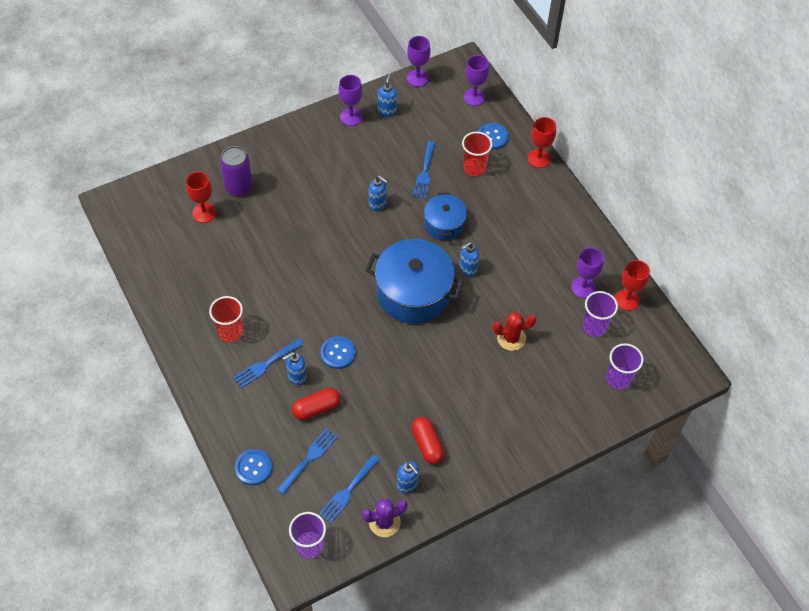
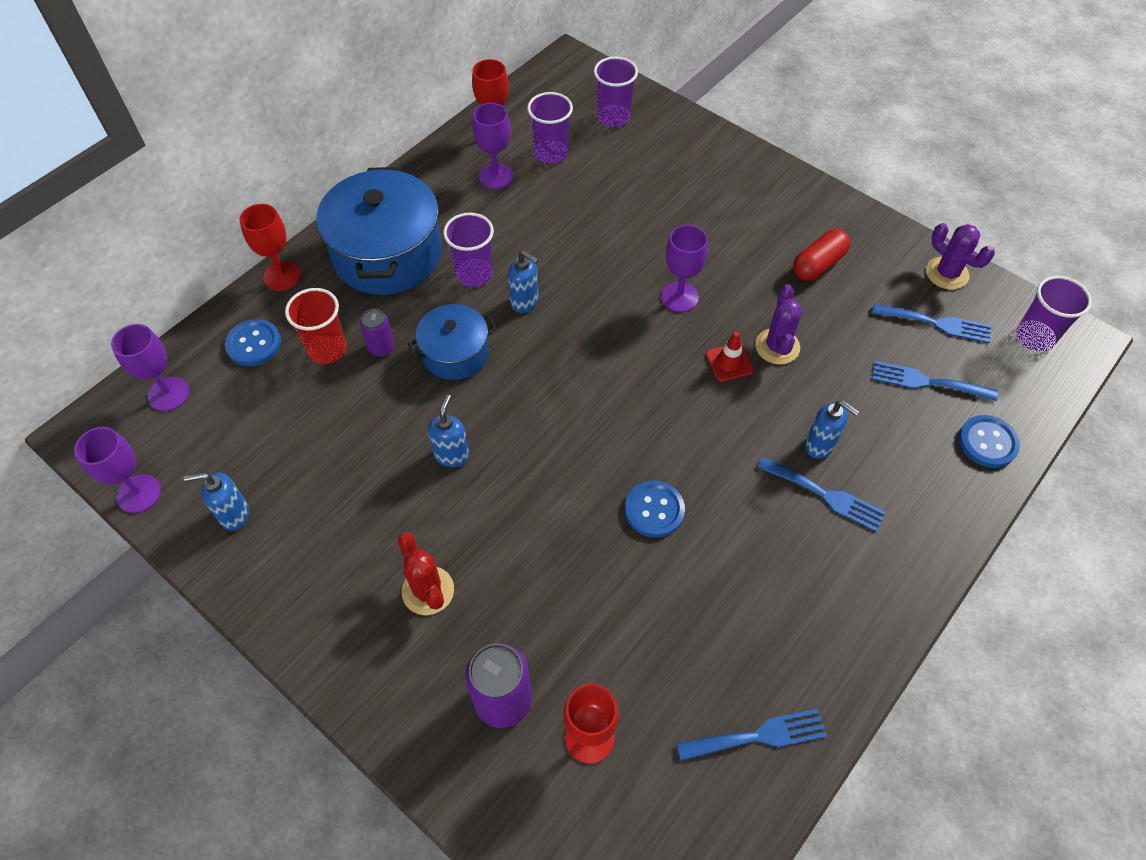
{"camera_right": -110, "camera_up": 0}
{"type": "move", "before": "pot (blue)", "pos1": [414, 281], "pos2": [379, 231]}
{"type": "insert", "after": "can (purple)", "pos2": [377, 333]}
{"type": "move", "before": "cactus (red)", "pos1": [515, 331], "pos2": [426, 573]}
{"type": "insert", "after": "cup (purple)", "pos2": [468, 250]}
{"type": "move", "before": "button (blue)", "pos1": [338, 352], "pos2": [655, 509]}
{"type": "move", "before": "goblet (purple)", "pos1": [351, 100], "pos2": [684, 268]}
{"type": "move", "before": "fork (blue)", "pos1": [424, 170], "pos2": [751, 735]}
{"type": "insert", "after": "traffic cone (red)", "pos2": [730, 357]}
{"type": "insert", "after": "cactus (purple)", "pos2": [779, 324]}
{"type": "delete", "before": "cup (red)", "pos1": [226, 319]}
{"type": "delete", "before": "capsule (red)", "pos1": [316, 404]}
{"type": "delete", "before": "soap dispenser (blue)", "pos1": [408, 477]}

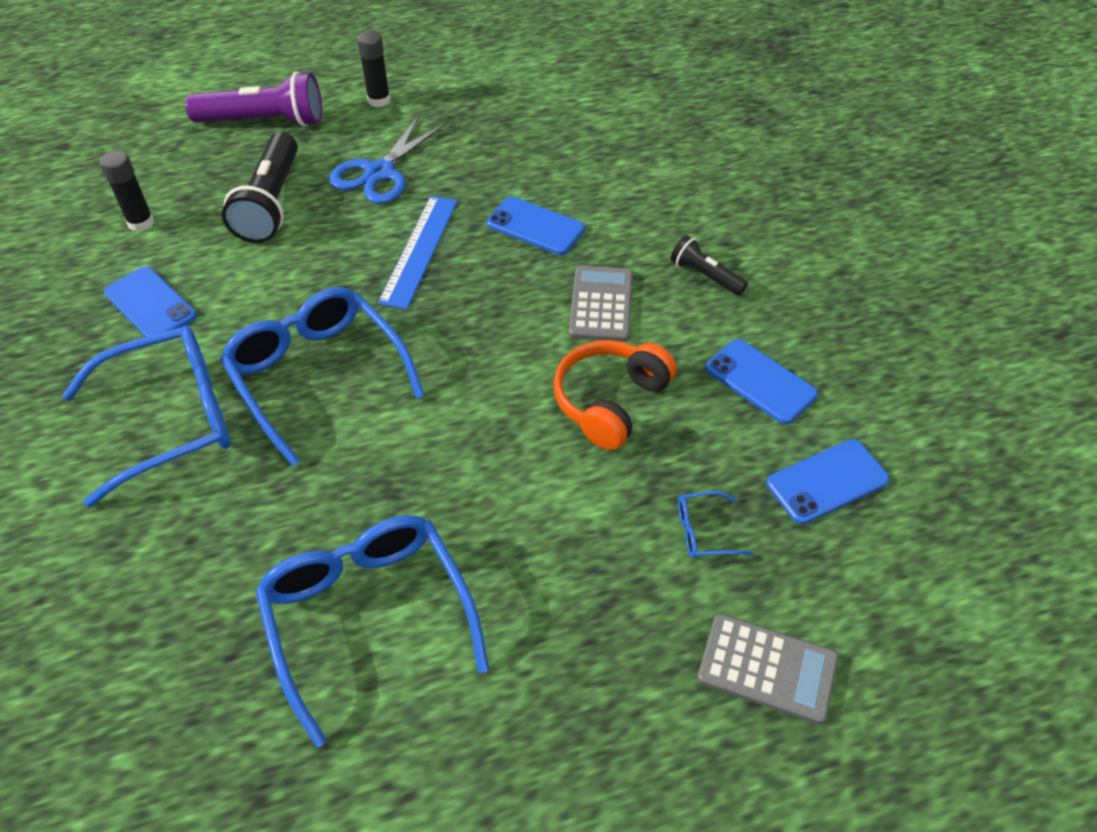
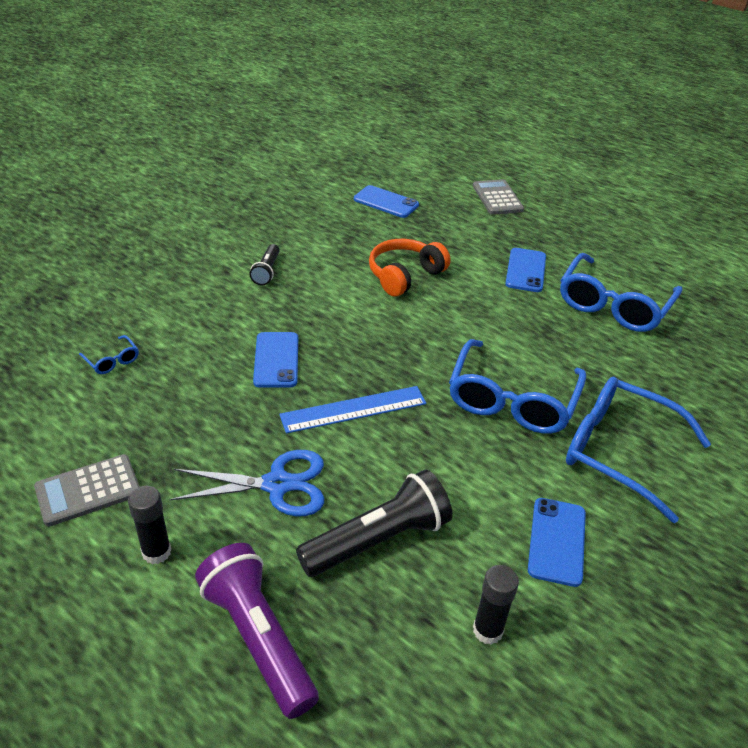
{"camera_right": -125, "camera_up": -10}
{"type": "move", "before": "calculator (grey)", "pos1": [601, 303], "pos2": [87, 490]}
{"type": "move", "before": "glasses (blue)", "pos1": [715, 524], "pos2": [109, 354]}
{"type": "rotate", "before": "headphones (orange)", "pos1": [615, 395], "pos2": [410, 268], "turn": 135}
{"type": "move", "before": "phone (blue)", "pos1": [762, 381], "pos2": [525, 270]}

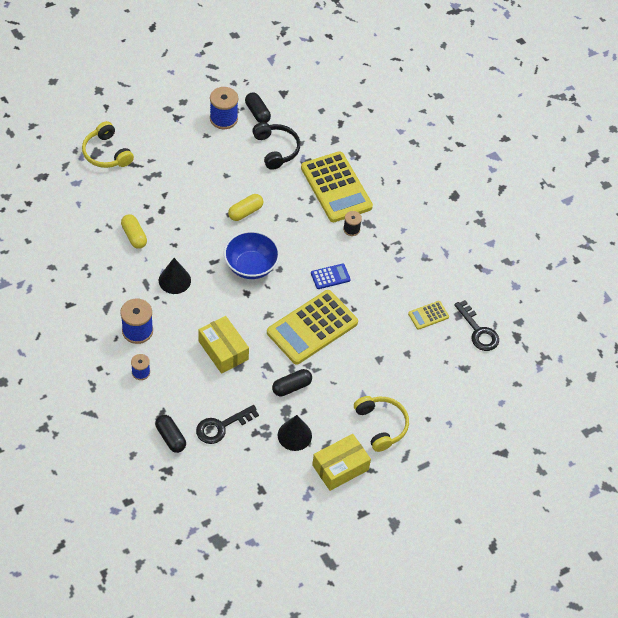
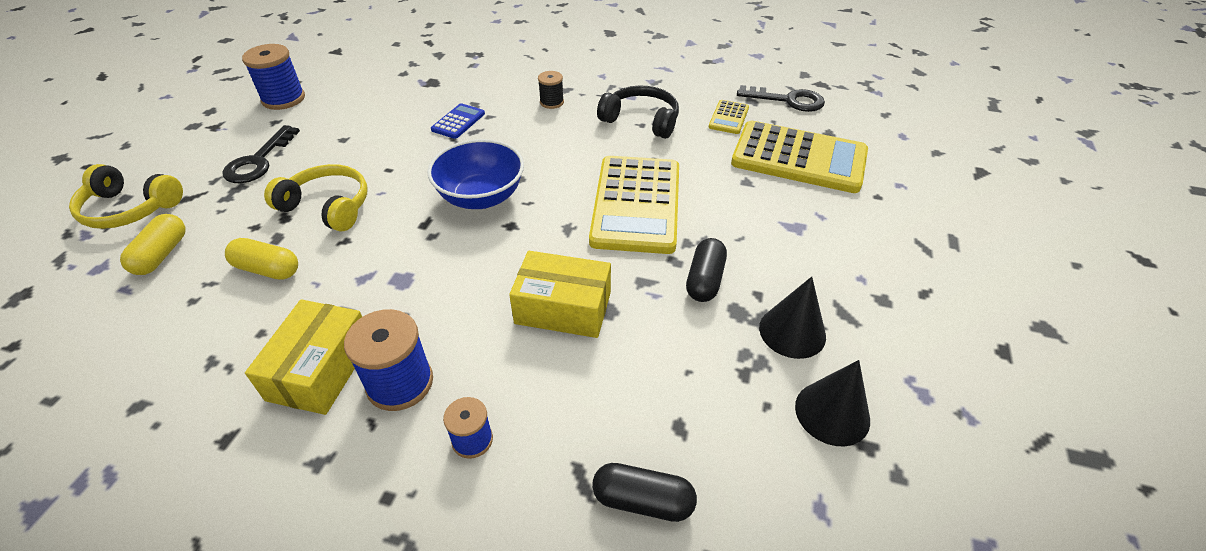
{"camera_right": -40, "camera_up": -10}
{"type": "move", "before": "capsule (yellow)", "pos1": [245, 207], "pos2": [152, 244]}
{"type": "move", "before": "key (black)", "pos1": [227, 424], "pos2": [261, 154]}
{"type": "move", "before": "box (yellow)", "pos1": [341, 462], "pos2": [303, 357]}
{"type": "move", "before": "headphones (yellow)", "pos1": [381, 424], "pos2": [315, 197]}
{"type": "move", "before": "calculator (blue)", "pos1": [331, 276], "pos2": [458, 121]}
{"type": "move", "before": "headphones (black)", "pos1": [276, 146], "pos2": [638, 112]}
{"type": "move", "before": "calculator (yellow)", "pos1": [337, 186], "pos2": [799, 157]}
{"type": "move", "before": "cone (black)", "pos1": [175, 276], "pos2": [832, 403]}
{"type": "delete", "before": "capsule (black)", "pos1": [258, 108]}

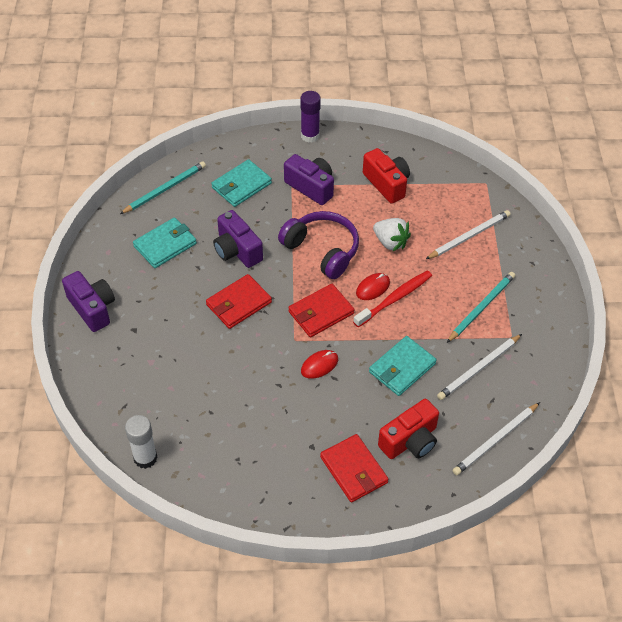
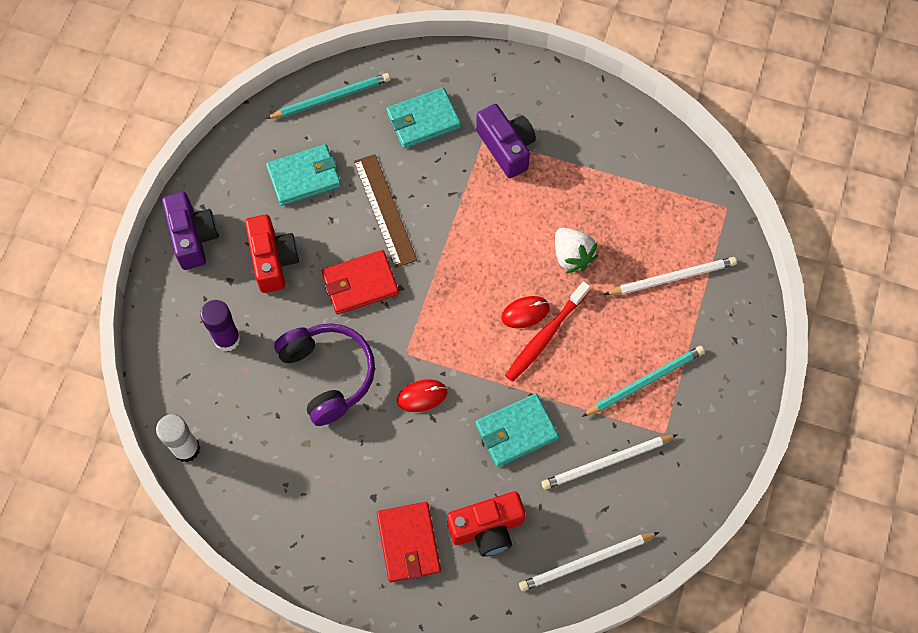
{"camera_right": 20, "camera_up": 15}
{"type": "move", "before": "glue stick (purple)", "pos1": [310, 117], "pos2": [220, 326]}
{"type": "move", "before": "camera (red)", "pos1": [386, 176], "pos2": [272, 254]}
{"type": "move", "before": "headphones (purple)", "pos1": [318, 245], "pos2": [324, 374]}
{"type": "replace", "before": "camera (purple)", "after": "ruler (brown)", "pos1": [238, 239], "pos2": [385, 211]}
{"type": "rotate", "before": "toothbrush (red)", "pos1": [392, 299], "pos2": [547, 331], "turn": 150}
{"type": "delete", "before": "wallet (red)", "pos1": [321, 310]}

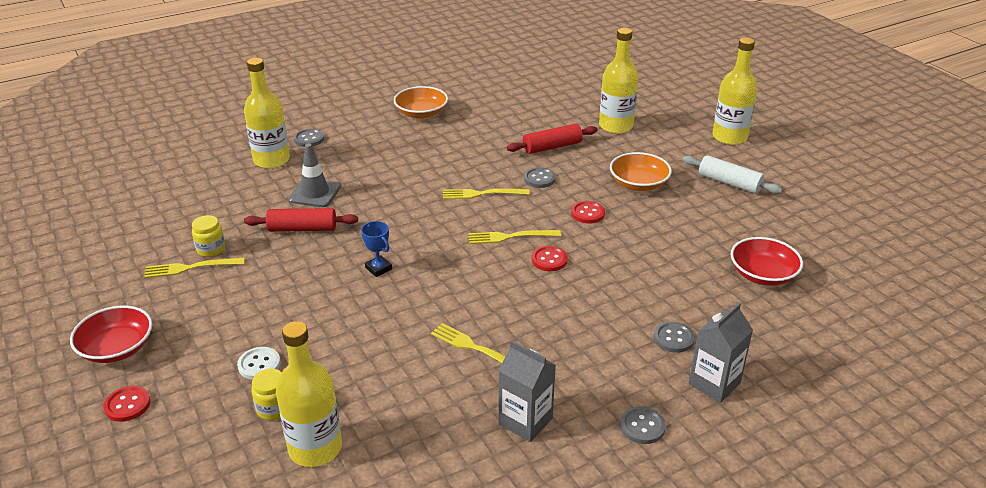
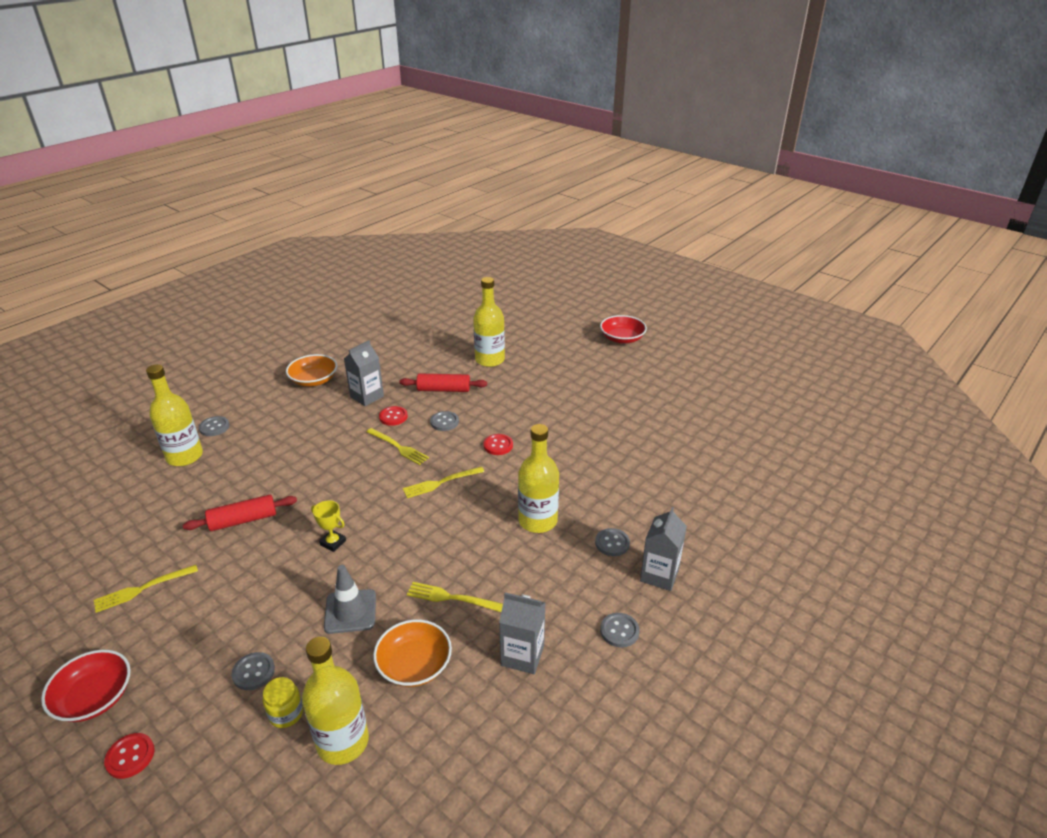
{"camera_right": -20, "camera_up": 0}
{"type": "recolor", "before": "button (white)", "after": "button (grey)", "pos1": [258, 363], "pos2": [253, 671]}
{"type": "recolor", "before": "trophy (blue)", "after": "trophy (yellow)", "pos1": [376, 249], "pos2": [328, 526]}
{"type": "move", "before": "traffic cone (grey)", "pos1": [314, 175], "pos2": [350, 599]}
{"type": "insert", "after": "carton (grey)", "pos2": [364, 373]}
{"type": "rotate", "before": "fork (yellow)", "pos1": [486, 193], "pos2": [397, 446], "turn": -120}
{"type": "move", "before": "bowl (orange)", "pos1": [641, 171], "pos2": [412, 653]}
{"type": "move", "before": "button (red)", "pos1": [550, 258], "pos2": [393, 416]}
{"type": "rotate", "before": "rolling pin (red)", "pos1": [552, 139], "pos2": [443, 382], "turn": 45}
{"type": "move", "before": "bottle (yellow)", "pos1": [735, 91], "pos2": [538, 478]}
{"type": "move", "before": "bowl (red)", "pos1": [767, 261], "pos2": [623, 329]}
{"type": "delete", "before": "jar (yellow)", "pos1": [208, 236]}
{"type": "delete", "before": "rolling pin (white)", "pos1": [732, 174]}

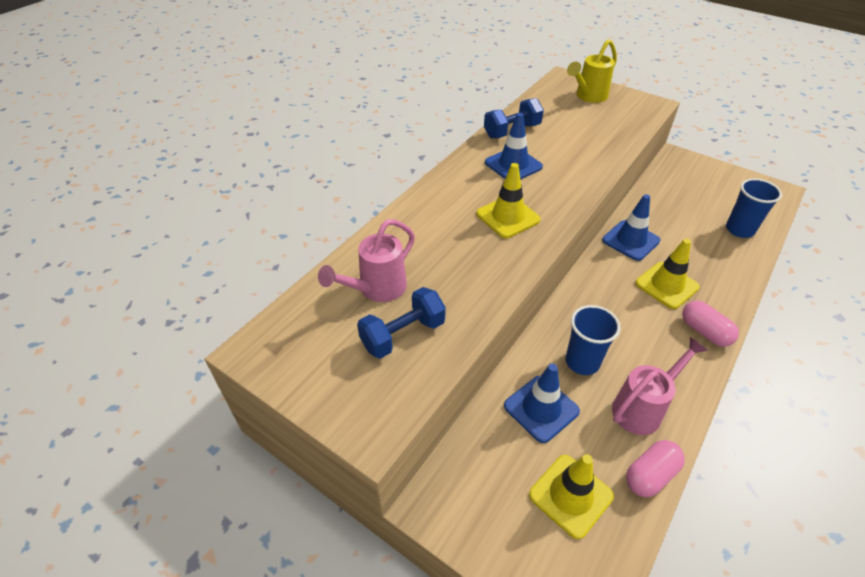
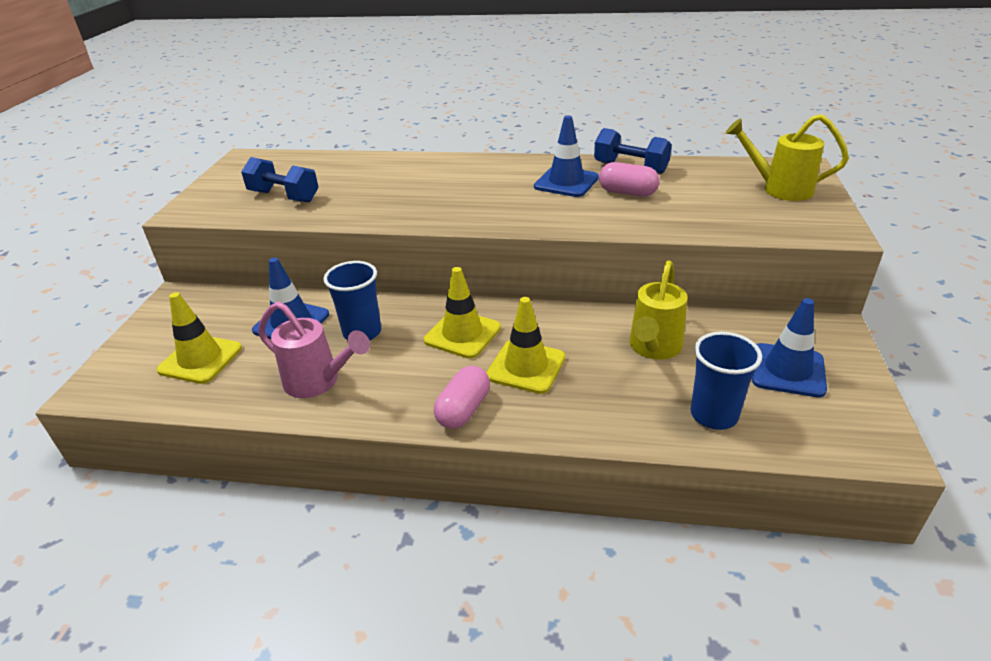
{"camera_right": 65, "camera_up": -10}
{"type": "move", "before": "traffic cone (yellow)", "pos1": [508, 200], "pos2": [462, 313]}
{"type": "move", "before": "capsule (pink)", "pos1": [655, 468], "pos2": [629, 179]}
{"type": "insert", "after": "watering can (yellow)", "pos2": [658, 309]}
{"type": "move", "before": "traffic cone (blue)", "pos1": [631, 227], "pos2": [789, 347]}
{"type": "delete", "before": "watering can (pink)", "pos1": [366, 260]}

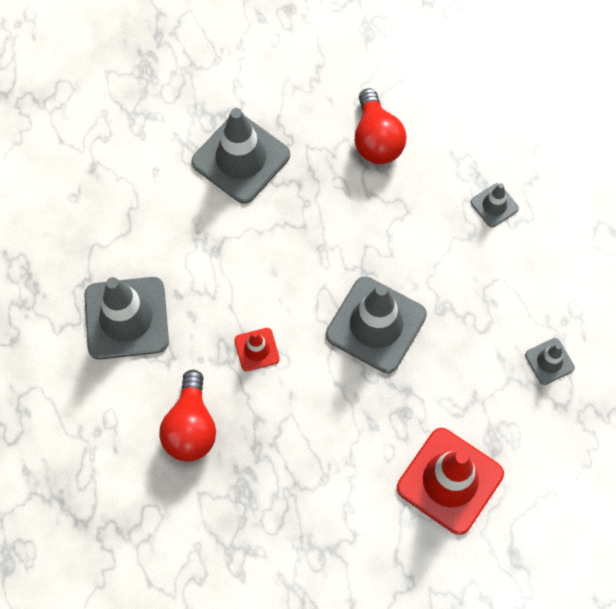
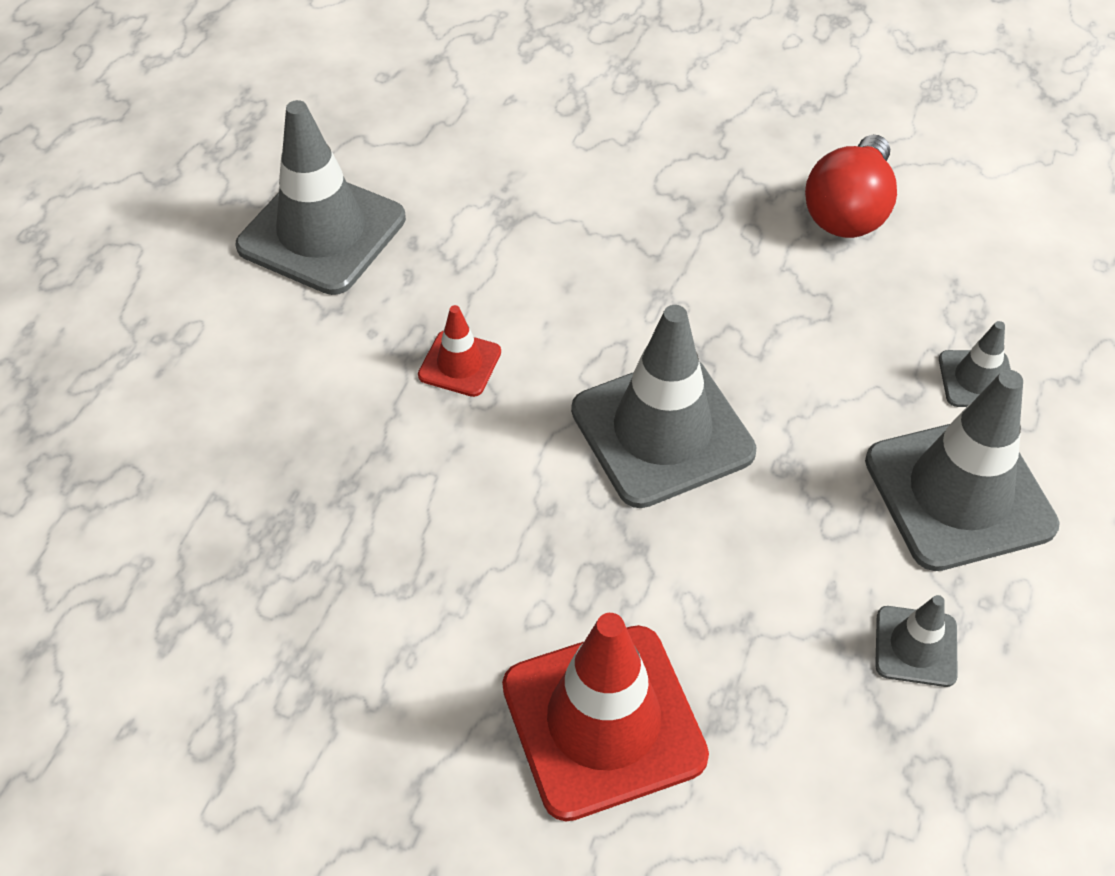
{"camera_right": 35, "camera_up": -15}
{"type": "move", "before": "traffic cone (grey)", "pos1": [240, 156], "pos2": [962, 470]}
{"type": "delete", "before": "light bulb (red)", "pos1": [187, 416]}

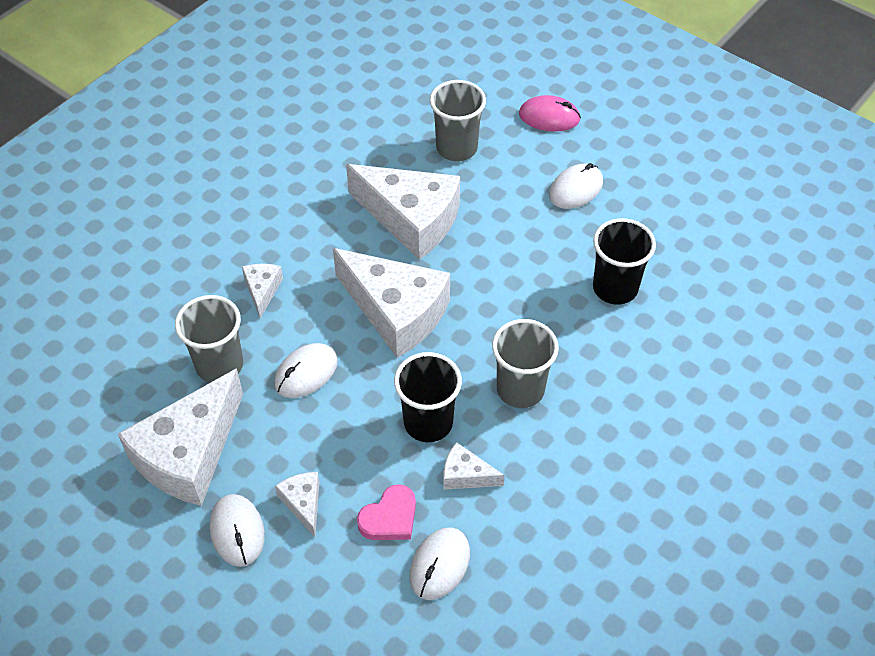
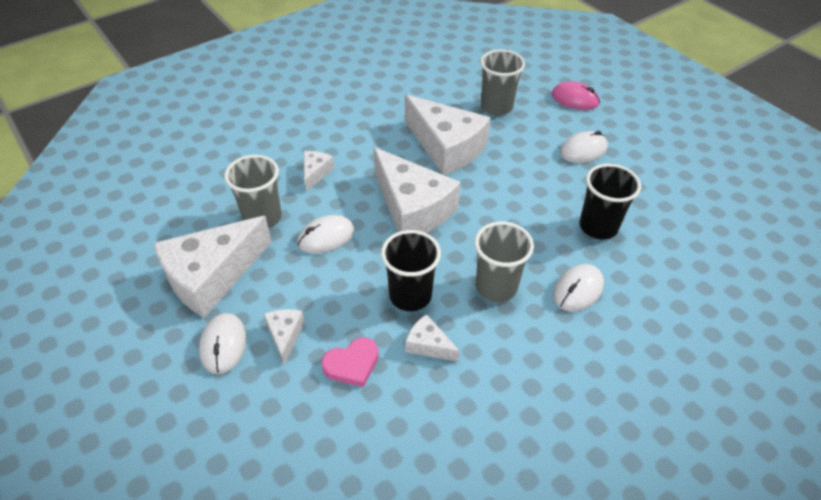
{"camera_right": 15, "camera_up": -5}
{"type": "move", "before": "mouse (white)", "pos1": [439, 563], "pos2": [578, 288]}

